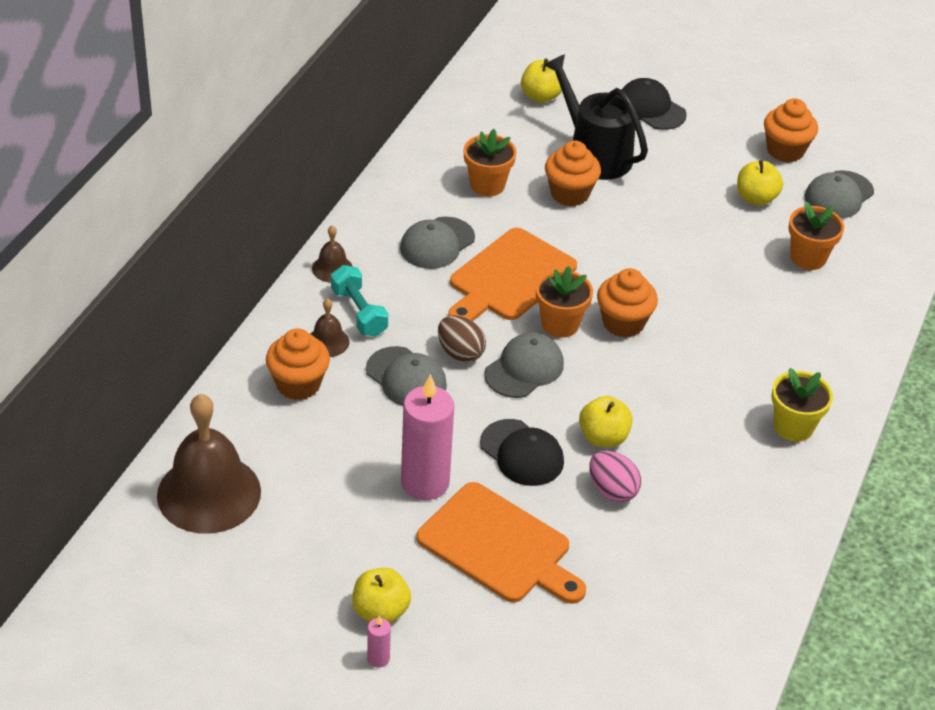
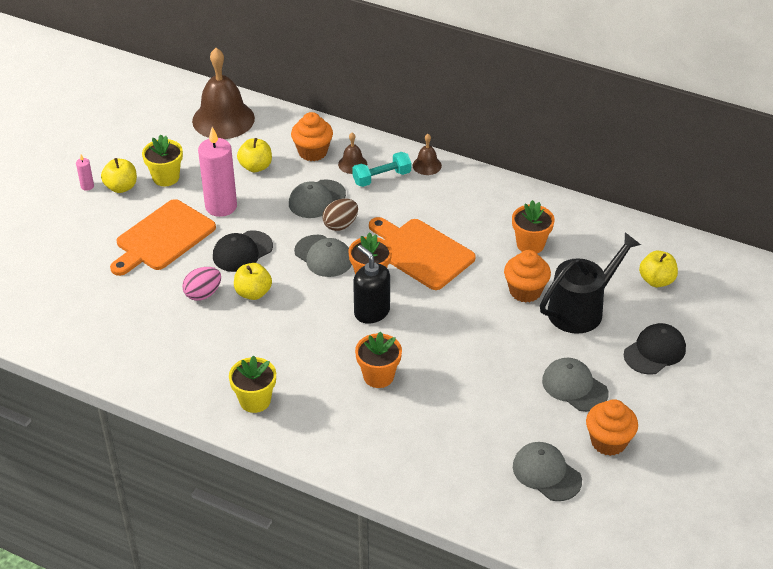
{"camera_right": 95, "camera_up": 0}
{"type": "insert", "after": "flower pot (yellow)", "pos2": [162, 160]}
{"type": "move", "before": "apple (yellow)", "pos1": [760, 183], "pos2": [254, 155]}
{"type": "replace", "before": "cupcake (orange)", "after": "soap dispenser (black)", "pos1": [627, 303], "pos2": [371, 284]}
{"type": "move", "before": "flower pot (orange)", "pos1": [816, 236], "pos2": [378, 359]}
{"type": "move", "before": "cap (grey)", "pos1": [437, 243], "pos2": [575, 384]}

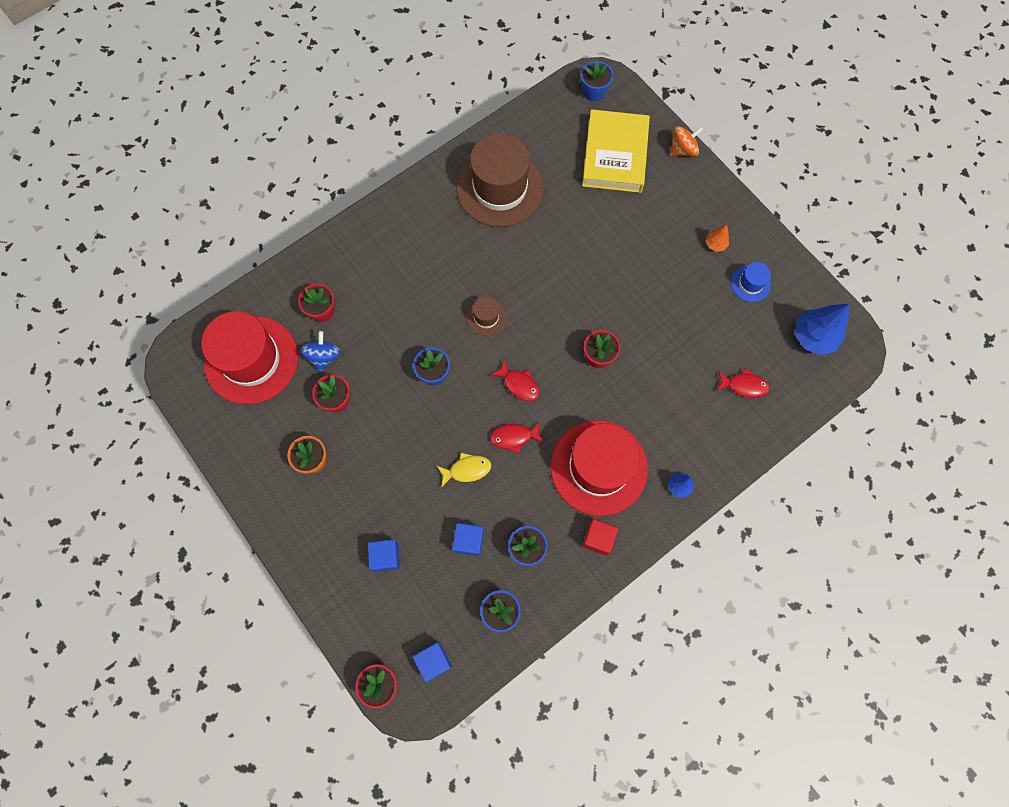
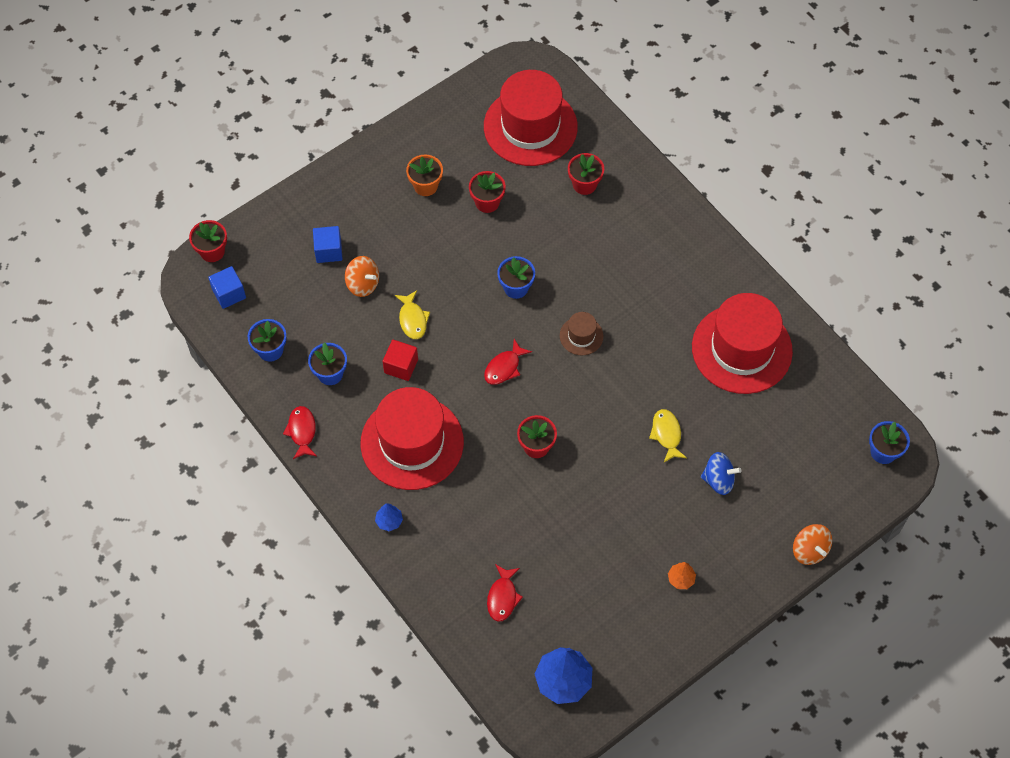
{"camera_right": 90, "camera_up": -10}
{"type": "move", "before": "fish (red)", "pos1": [517, 438], "pos2": [300, 432]}
{"type": "insert", "after": "spinning top (orange)", "pos2": [362, 276]}
{"type": "move", "before": "cube (red)", "pos1": [600, 537], "pos2": [400, 360]}
{"type": "insert", "after": "fish (yellow)", "pos2": [668, 436]}
{"type": "recolor", "before": "hat (brown)", "after": "hat (red)", "pos1": [500, 180], "pos2": [742, 343]}
{"type": "move", "before": "spinning top (blue)", "pos1": [320, 351], "pos2": [721, 473]}
{"type": "delete", "before": "cube (blue)", "pos1": [468, 539]}
{"type": "delete", "before": "book (yellow)", "pos1": [616, 151]}
{"type": "delete", "before": "hat (blue)", "pos1": [751, 282]}

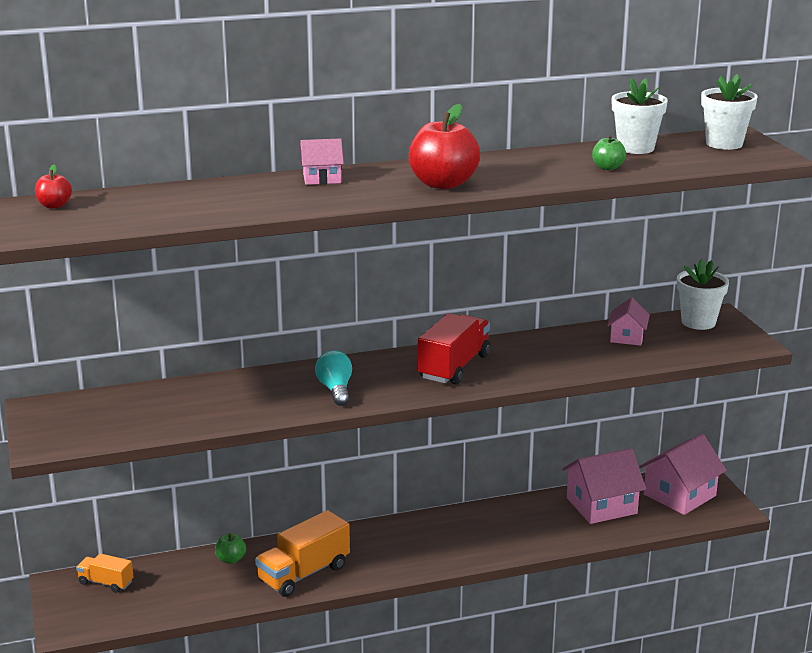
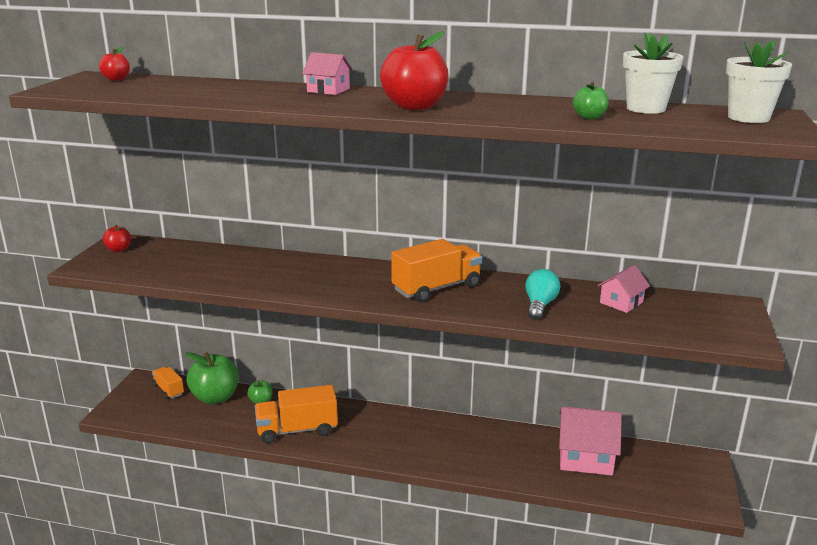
{"camera_right": 30, "camera_up": 0}
{"type": "insert", "after": "apple (red)", "pos2": [117, 238]}
{"type": "insert", "after": "apple (green)", "pos2": [212, 378]}
{"type": "recolor", "before": "truck (red)", "after": "truck (orange)", "pos1": [454, 348], "pos2": [436, 270]}
{"type": "move", "before": "light bulb (turquoise)", "pos1": [333, 378], "pos2": [542, 294]}
{"type": "delete", "before": "house (pink)", "pos1": [683, 474]}
{"type": "delete", "before": "flower pot (white)", "pos1": [703, 294]}

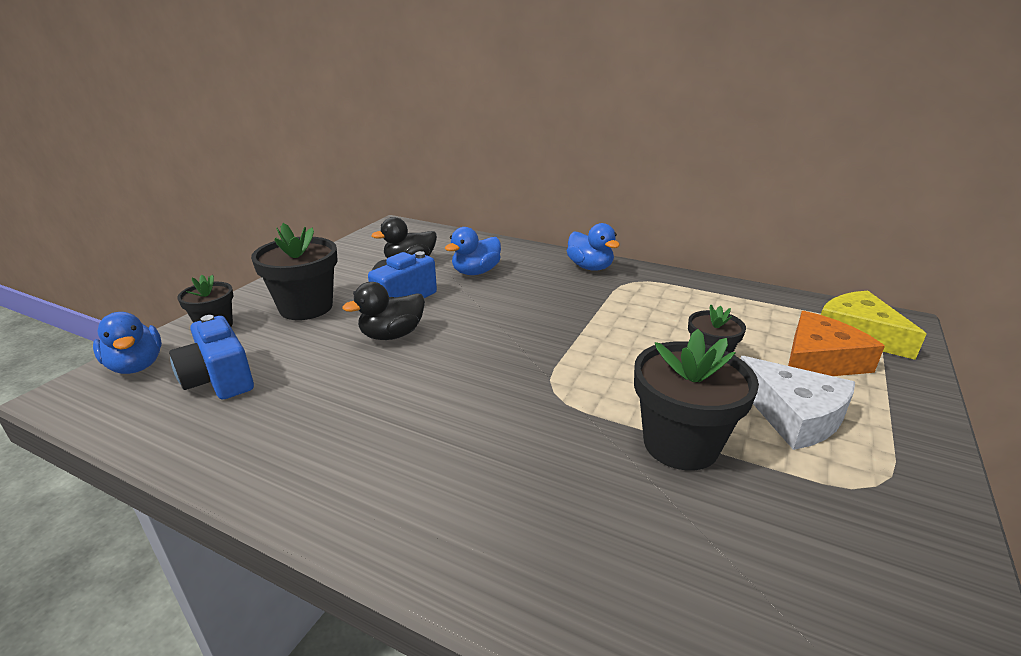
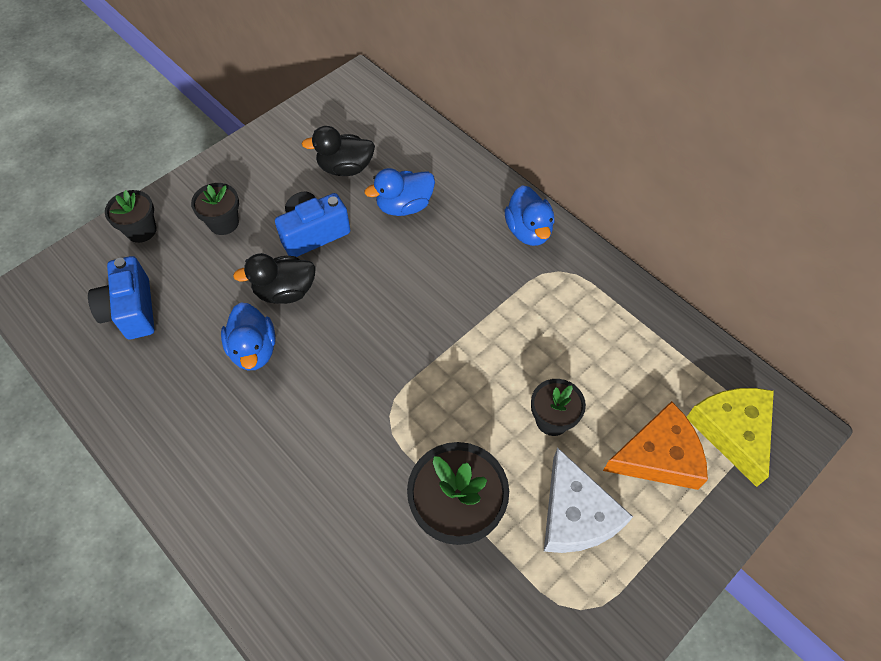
{"camera_right": 20, "camera_up": 30}
{"type": "resize", "before": "flower pot (black)", "pos1": [294, 271], "pos2": [215, 209], "scale": 0.59}
{"type": "move", "before": "duck (blue)", "pos1": [127, 343], "pos2": [248, 336]}

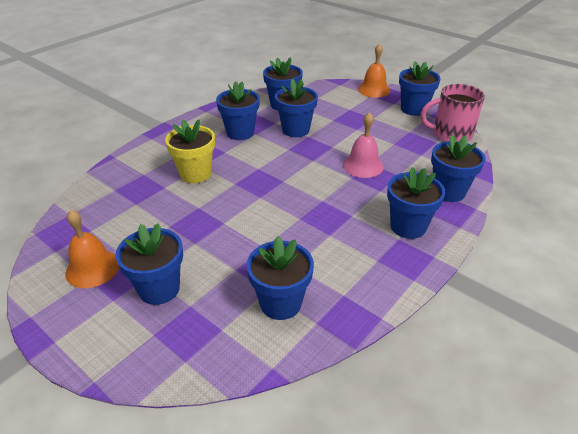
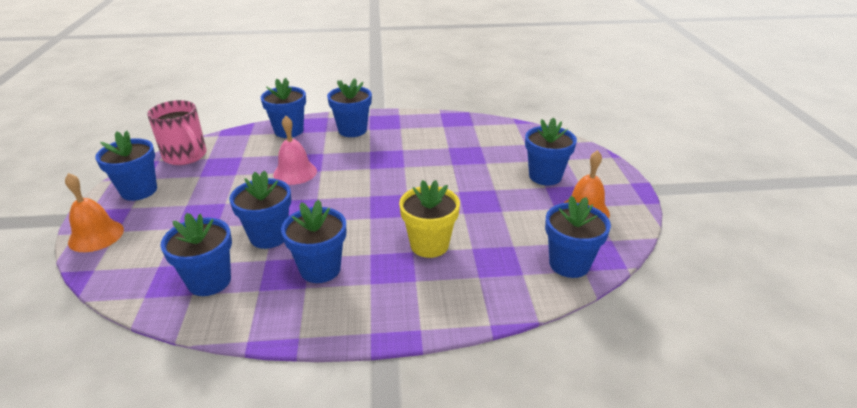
{"camera_right": -135, "camera_up": -5}
{"type": "move", "before": "flower pot (blue)", "pos1": [280, 278], "pos2": [578, 237]}

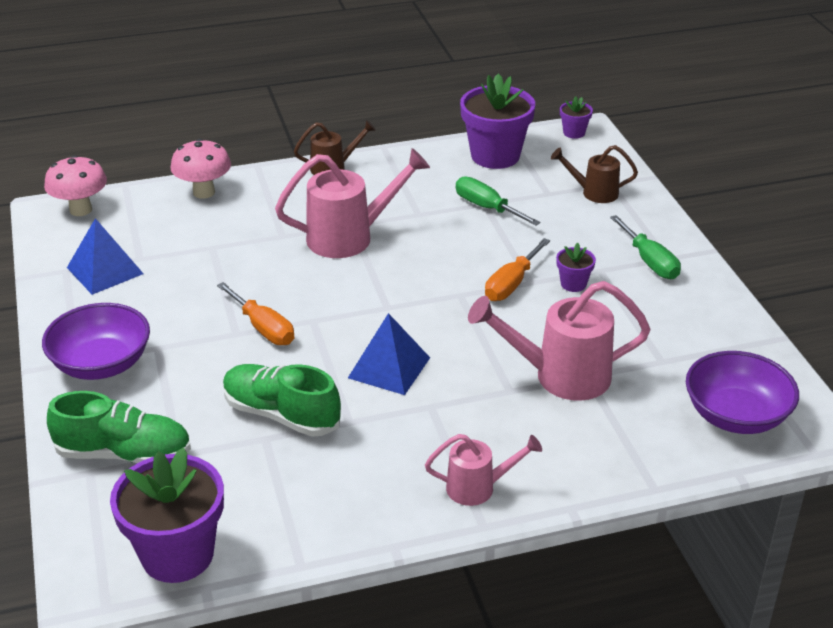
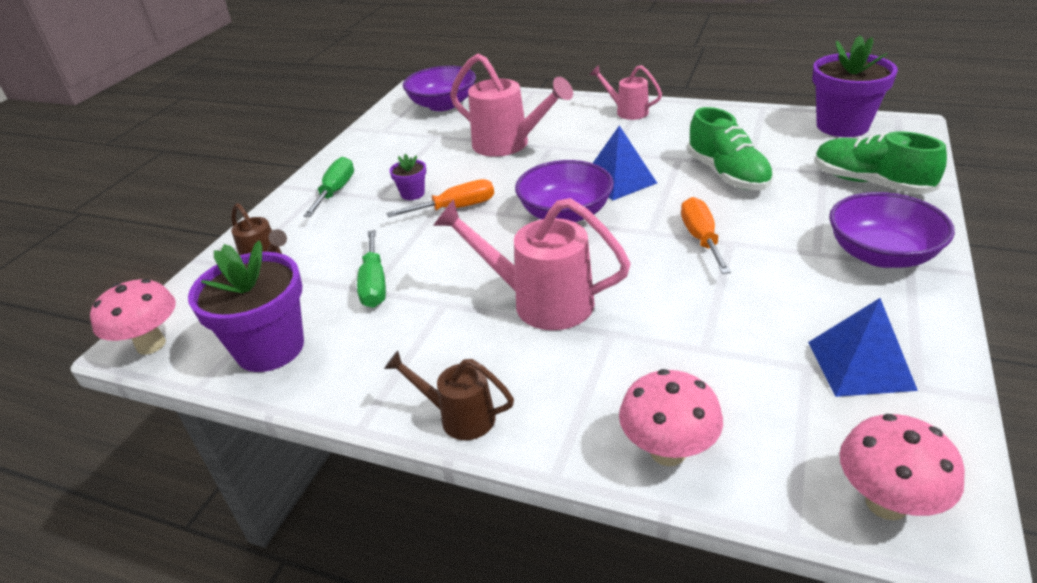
{"camera_right": -140, "camera_up": 0}
{"type": "replace", "before": "flower pot (purple)", "after": "mushroom (pink)", "pos1": [576, 117], "pos2": [133, 317]}
{"type": "insert", "after": "bowl (purple)", "pos2": [564, 191]}

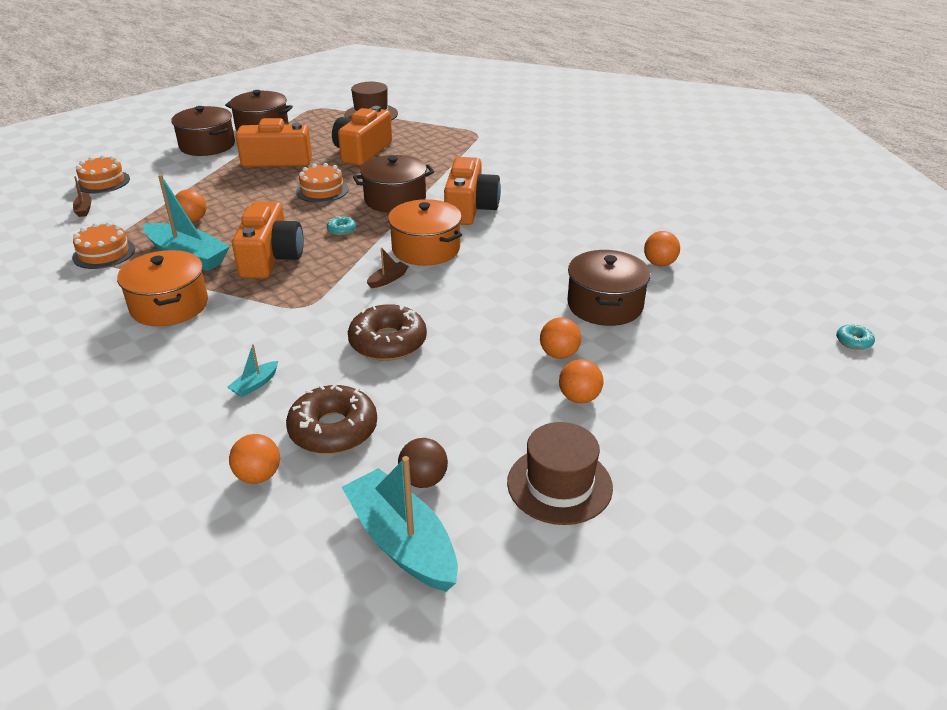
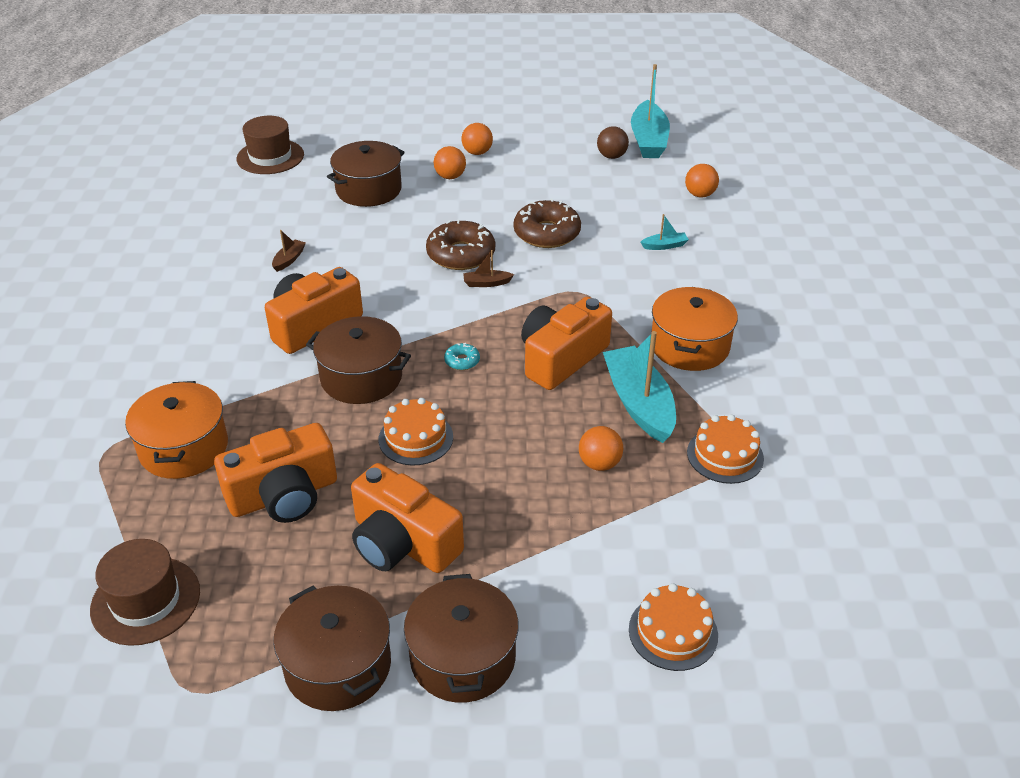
{"camera_right": -140, "camera_up": 5}
{"type": "move", "before": "pot (orange)", "pos1": [425, 232], "pos2": [176, 430]}
{"type": "move", "before": "hat (brown)", "pos1": [560, 473], "pos2": [270, 145]}
{"type": "move", "before": "boat (brown)", "pos1": [82, 196], "pos2": [289, 251]}
{"type": "move", "before": "donut (brown)", "pos1": [331, 419], "pos2": [460, 244]}
{"type": "delete", "before": "ball (orange)", "pos1": [662, 248]}
{"type": "delete", "before": "donut (turquoise)", "pos1": [855, 337]}

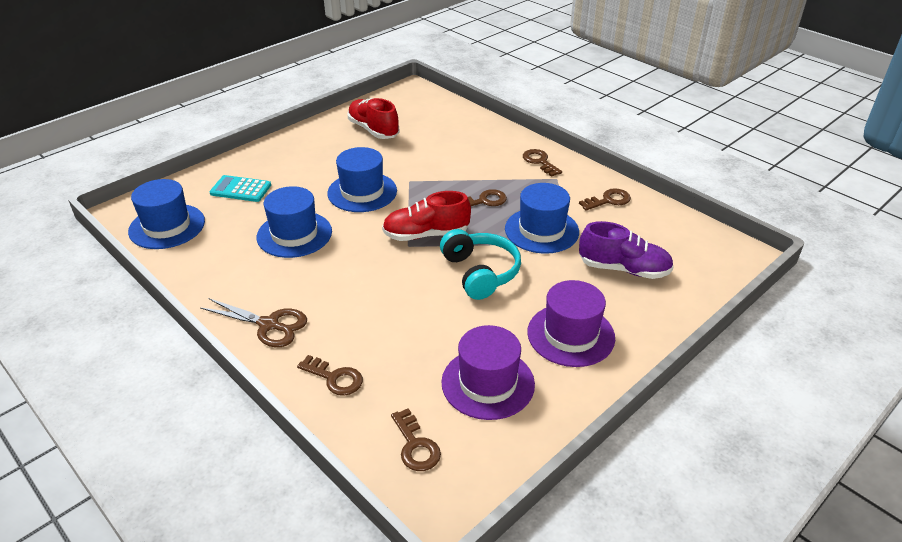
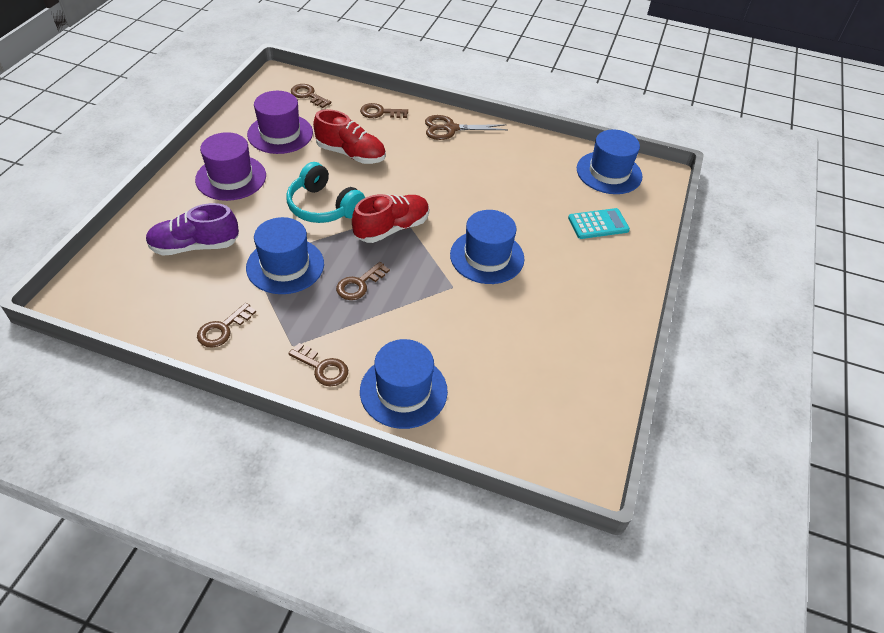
{"camera_right": 150, "camera_up": 10}
{"type": "move", "before": "shoe (red)", "pos1": [373, 118], "pos2": [349, 136]}
{"type": "move", "before": "hat (blue)", "pos1": [294, 222], "pos2": [404, 384]}

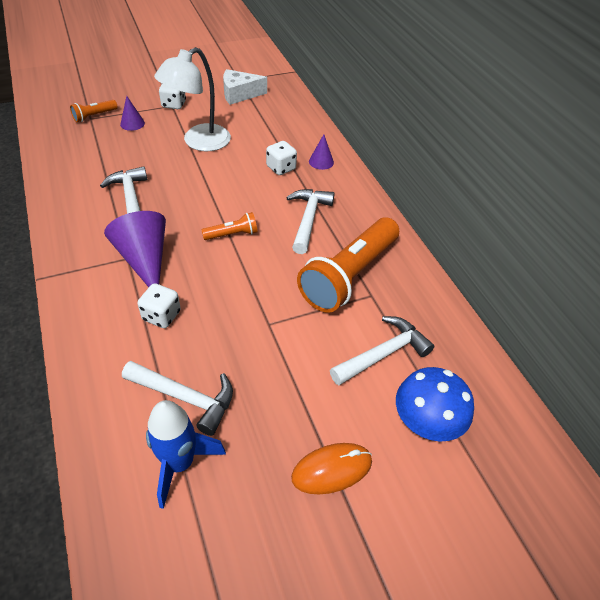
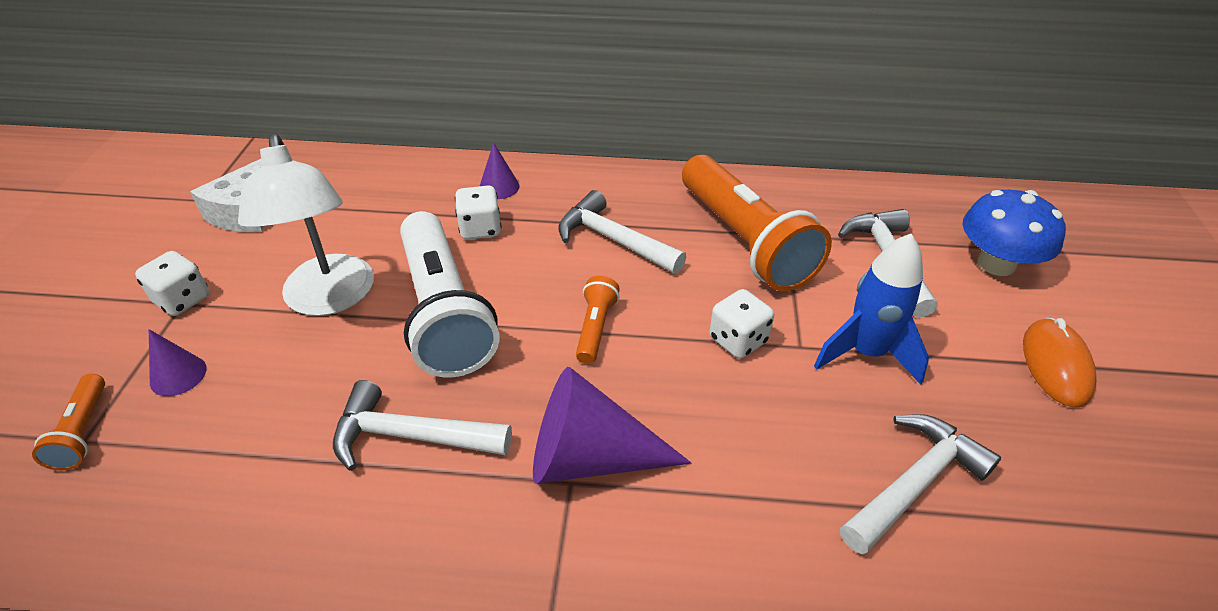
{"camera_right": -60, "camera_up": -5}
{"type": "insert", "after": "flashlight (white)", "pos2": [450, 294]}
{"type": "move", "before": "dice (white)", "pos1": [159, 305], "pos2": [741, 324]}
{"type": "move", "before": "rocket (blue)", "pos1": [186, 454], "pos2": [871, 309]}

